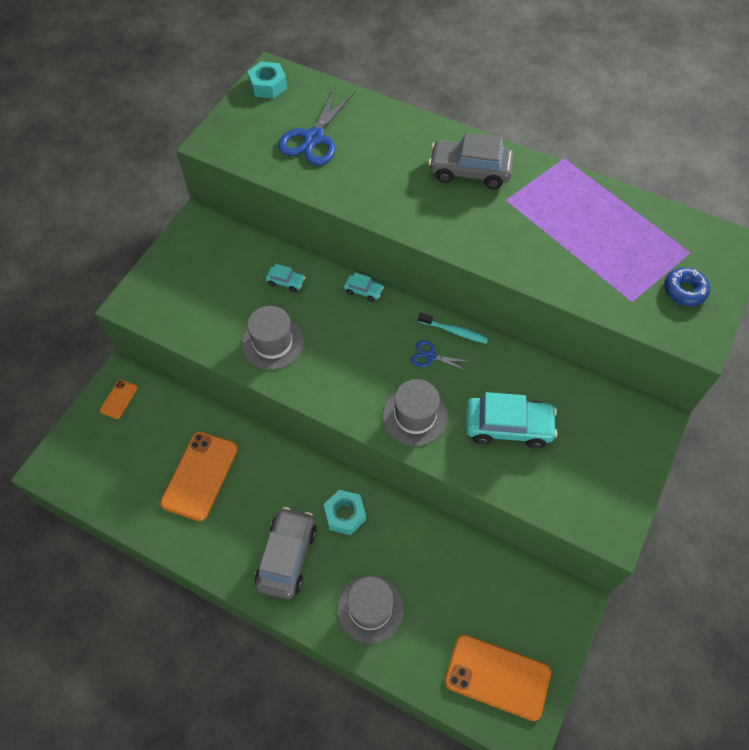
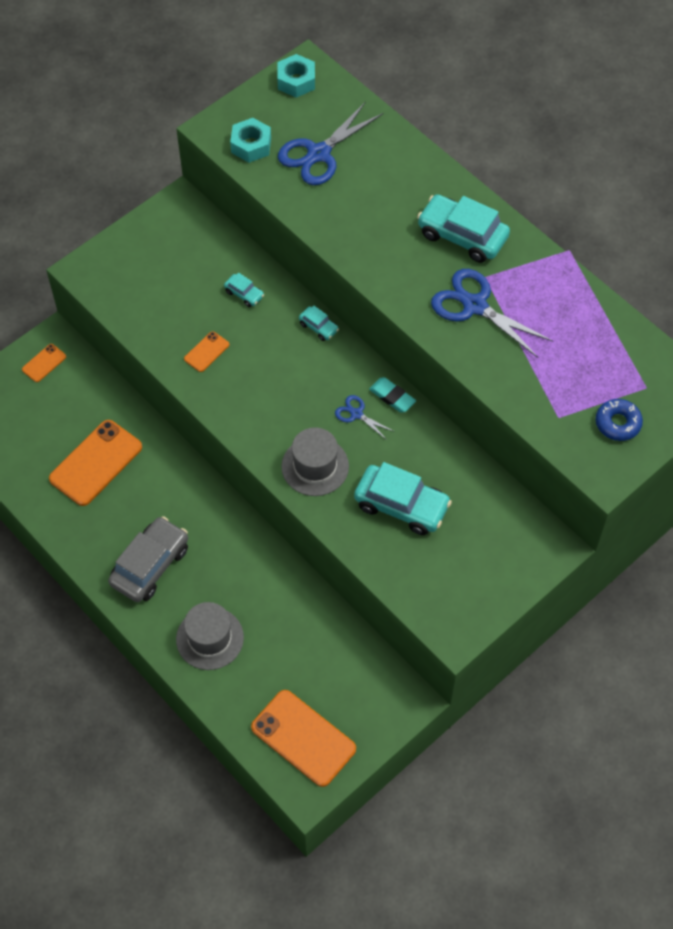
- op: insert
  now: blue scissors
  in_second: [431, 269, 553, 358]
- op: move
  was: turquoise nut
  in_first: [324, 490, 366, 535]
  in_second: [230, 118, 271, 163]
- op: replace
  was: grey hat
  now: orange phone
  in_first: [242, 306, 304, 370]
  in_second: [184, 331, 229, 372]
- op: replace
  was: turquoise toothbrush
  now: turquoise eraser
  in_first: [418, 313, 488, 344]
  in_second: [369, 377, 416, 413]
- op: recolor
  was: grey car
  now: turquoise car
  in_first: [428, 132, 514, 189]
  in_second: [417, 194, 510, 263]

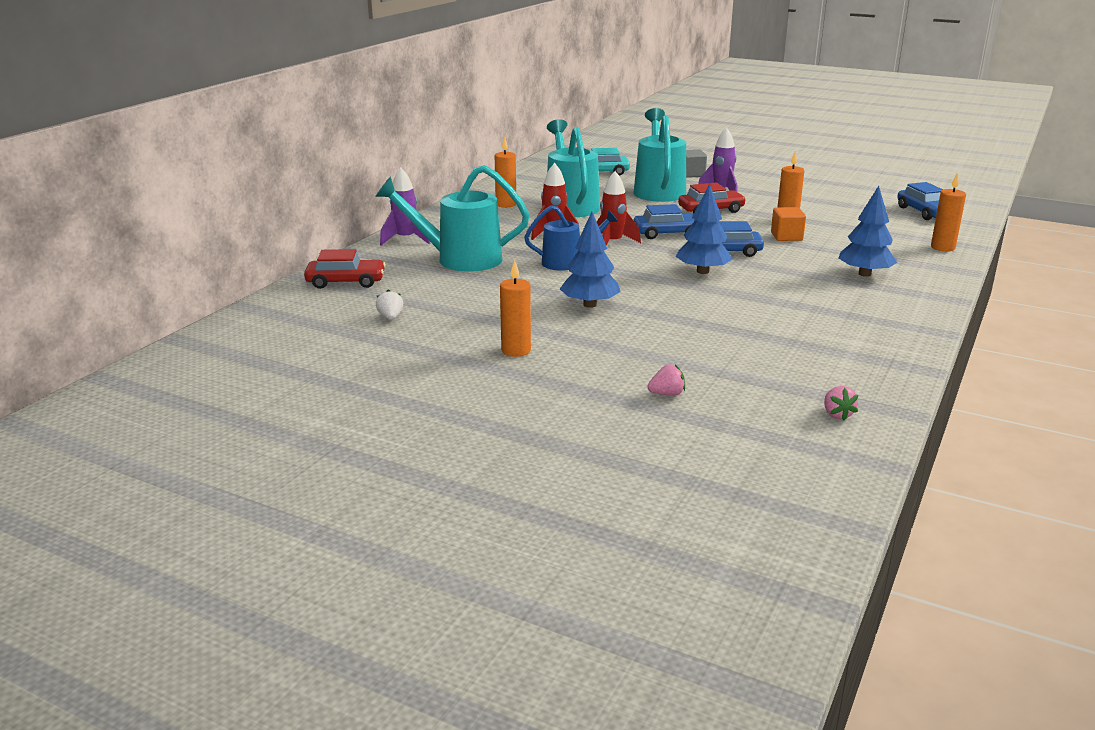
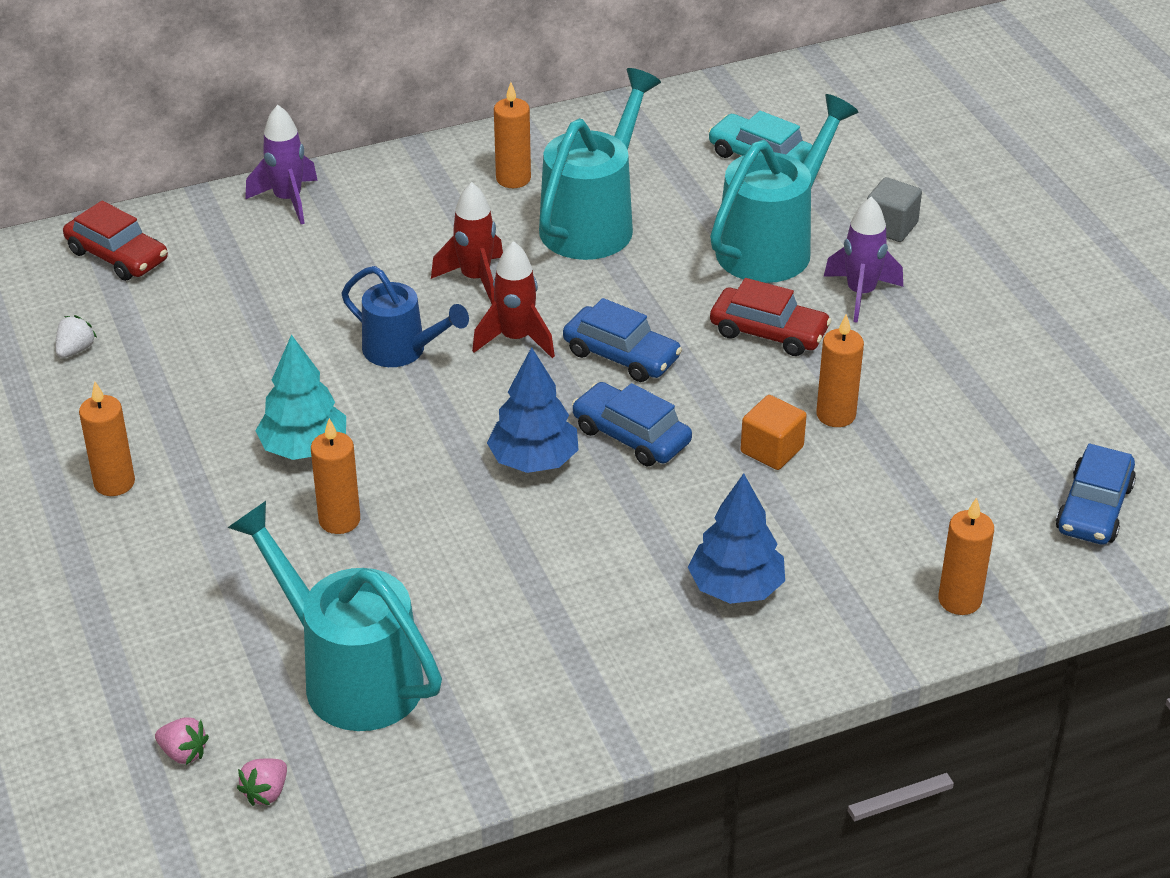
- op: insert
  now: orange candle
  in_second: [311, 418, 360, 534]
- op: move
  was: turquoise watering can
  in_first: [375, 165, 530, 272]
  in_second: [227, 501, 442, 731]
- op: move
  was: pink strawberry
  in_first: [648, 364, 685, 396]
  in_second: [155, 717, 209, 765]
- op: recolor
  was: blue tree
  now: turquoise tree
  in_first: [560, 212, 621, 308]
  in_second: [255, 335, 346, 460]

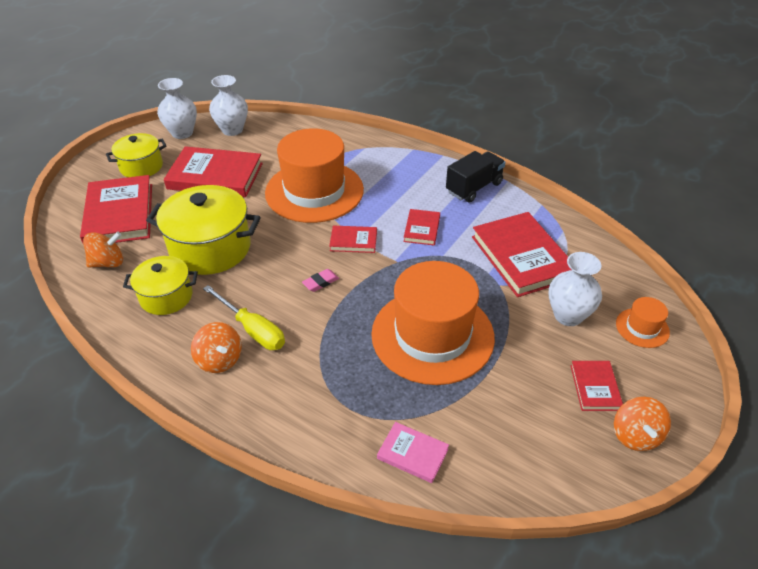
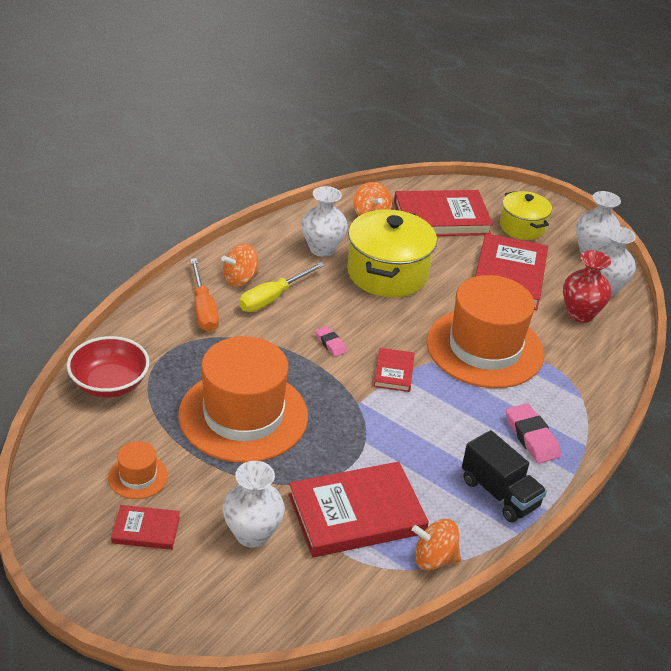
- op: delete
  was: red book
  in_first: [404, 209, 440, 246]
- op: insert
  now: orange screwdriver
  in_second: [190, 258, 219, 332]
- op: insert
  now: pink eraser
  in_second: [506, 403, 561, 464]
- op: insert
  now: red vase
  in_second: [563, 250, 612, 323]
- op: move
  was: orange spinning top
  in_first: [614, 397, 671, 451]
  in_second: [412, 519, 461, 570]
- op: move
  was: orange hat
  in_first: [616, 297, 670, 348]
  in_second: [108, 441, 168, 499]
- op: replace
  was: yellow pot
  now: white vase
  in_first: [123, 256, 198, 315]
  in_second: [302, 186, 348, 257]
- op: replace
  was: pink book
  now: red bowl
  in_first: [377, 422, 449, 483]
  in_second: [67, 336, 150, 398]

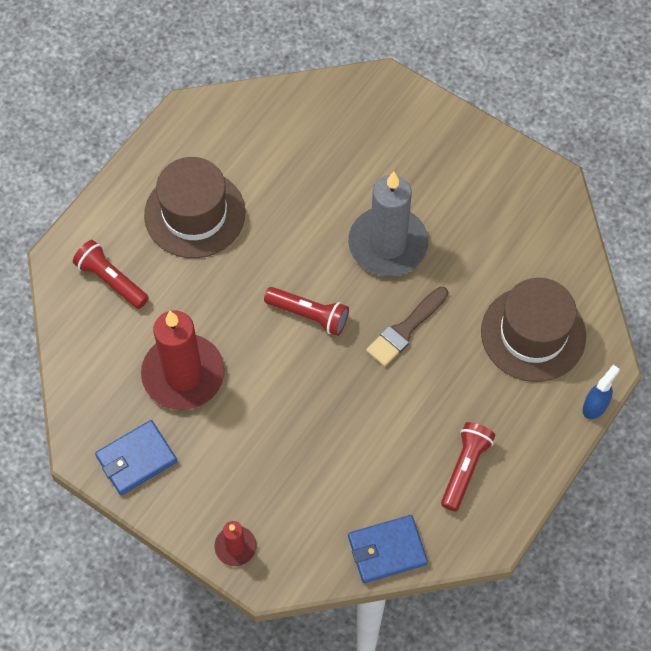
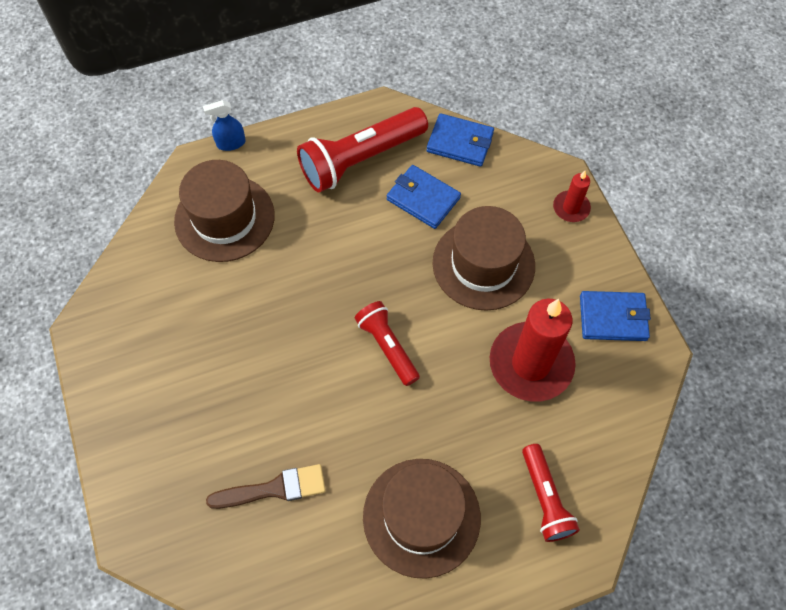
- op: delete
  was: grey candle
  in_first: [348, 171, 428, 276]
- op: insert
  now: blue wallet
  in_second: [387, 165, 461, 229]
- op: insert
  now: brown hat
  in_second: [433, 206, 535, 311]
- op: move
  was: brown brush
  in_first: [366, 287, 448, 367]
  in_second: [206, 464, 326, 509]
- op: resize
  was: red flashlight
  in_first: [441, 422, 495, 511]
  in_second: [297, 107, 428, 192]
  ratio: 1.7

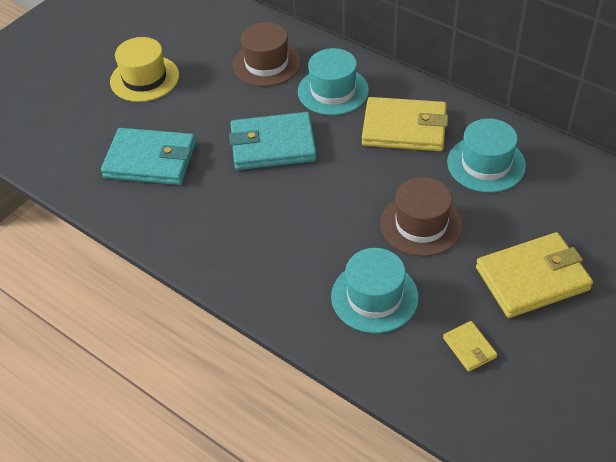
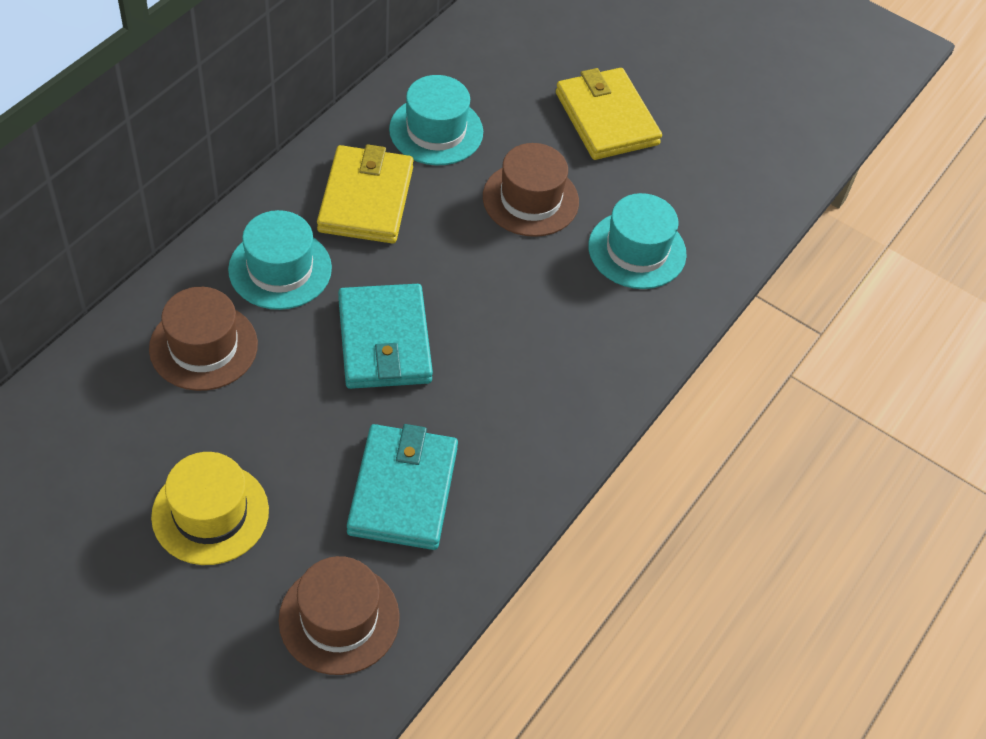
- op: delete
  was: yellow wallet
  in_first: [443, 321, 497, 372]
- op: insert
  now: brown hat
  in_second: [279, 556, 400, 675]

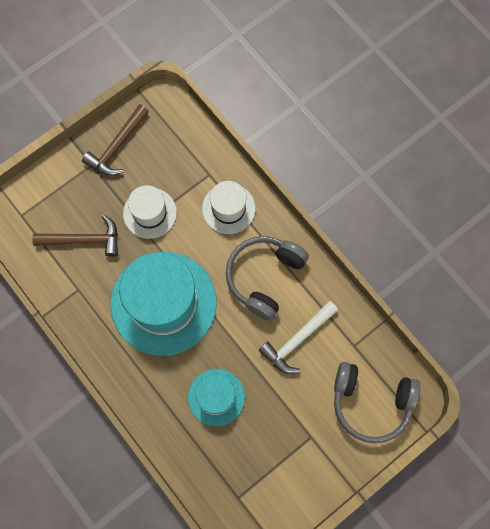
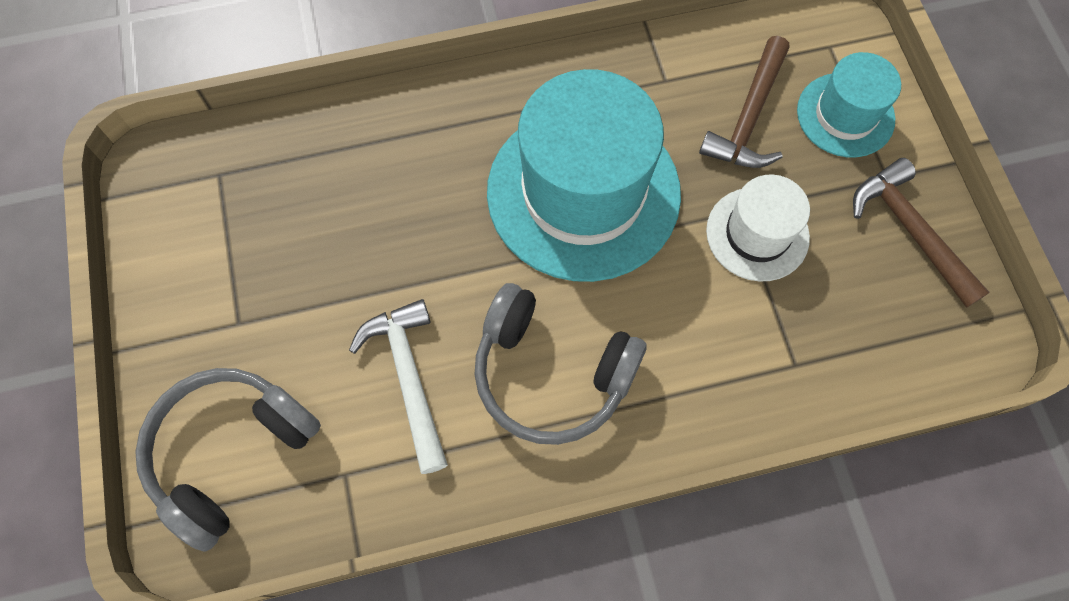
- op: delete
  was: white hat
  in_first: [202, 181, 255, 234]
- op: move
  was: turquoise hat
  in_first: [188, 369, 245, 426]
  in_second: [797, 52, 901, 157]
- op: rotate
  was: grey headphones
  in_first: [226, 236, 309, 321]
  in_second: [474, 283, 647, 445]
  clockwise: 150

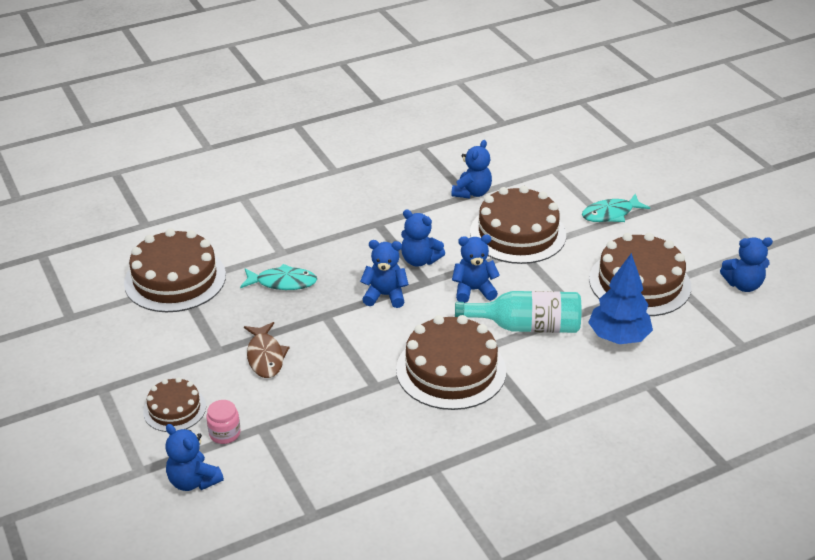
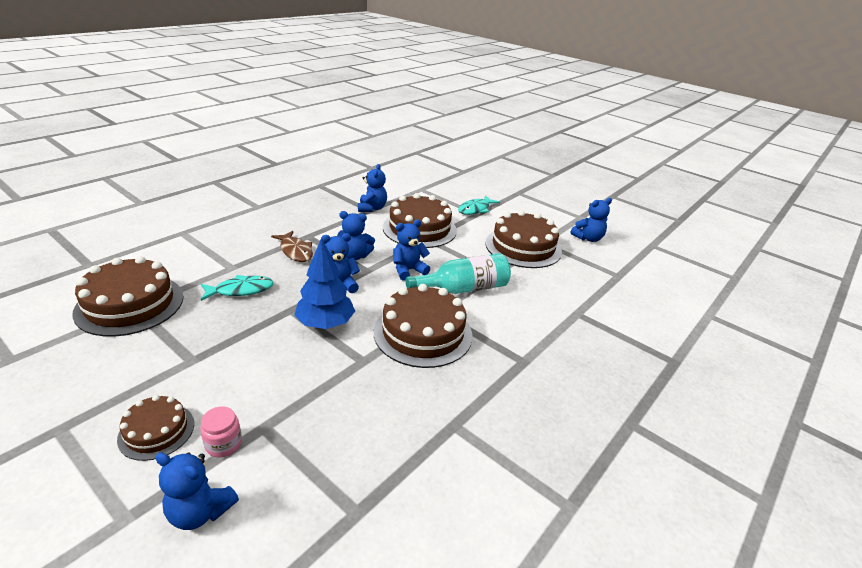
- op: move
  was: brown fish
  in_first: [244, 322, 290, 378]
  in_second: [271, 231, 313, 262]
- op: move
  was: blue tree
  in_first: [588, 253, 653, 344]
  in_second: [294, 238, 355, 329]

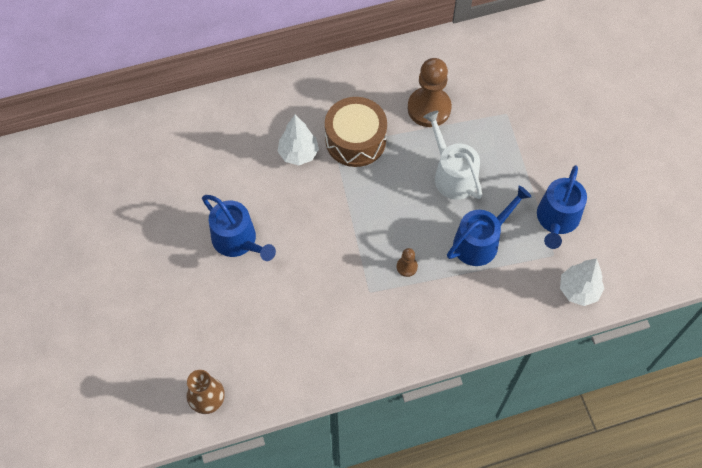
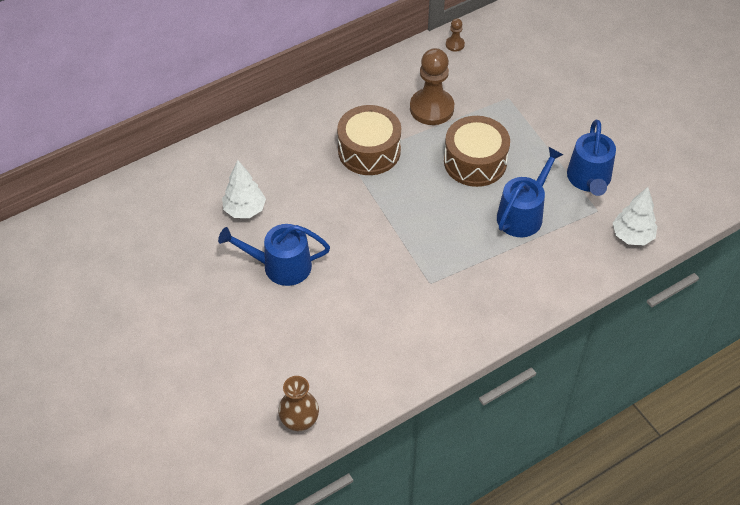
- op: move
  was: white tree
  in_first: [277, 115, 319, 165]
  in_second: [222, 160, 266, 218]
- op: move
  was: brown pawn
  in_first: [397, 248, 418, 277]
  in_second: [446, 18, 465, 52]
- op: replace
  was: white watering can
  now: brown drum
  in_first: [424, 111, 482, 200]
  in_second: [444, 116, 510, 187]
- op: rotate
  was: blue watering can
  in_first: [202, 195, 276, 261]
  in_second: [218, 224, 330, 286]
  clockwise: 150

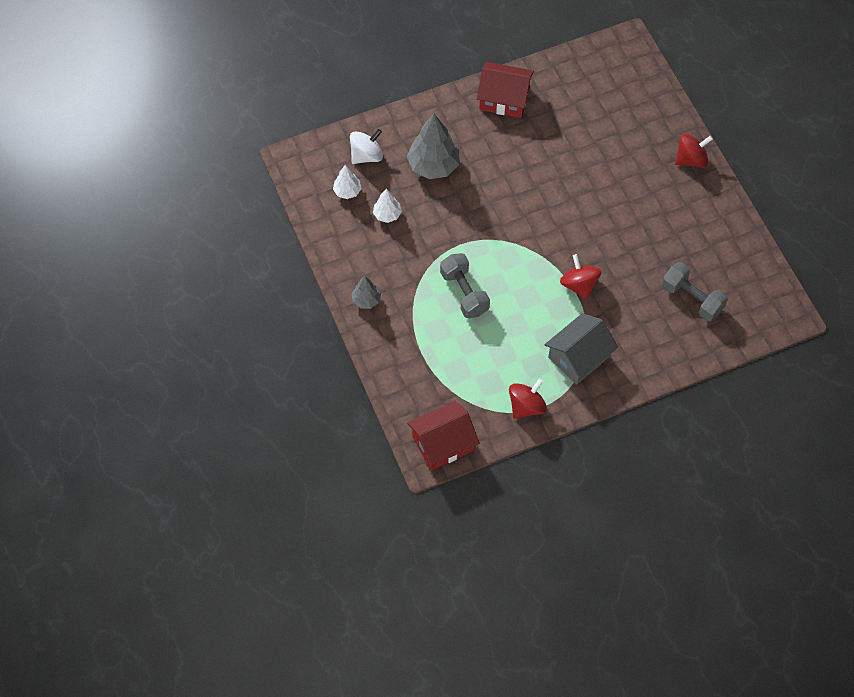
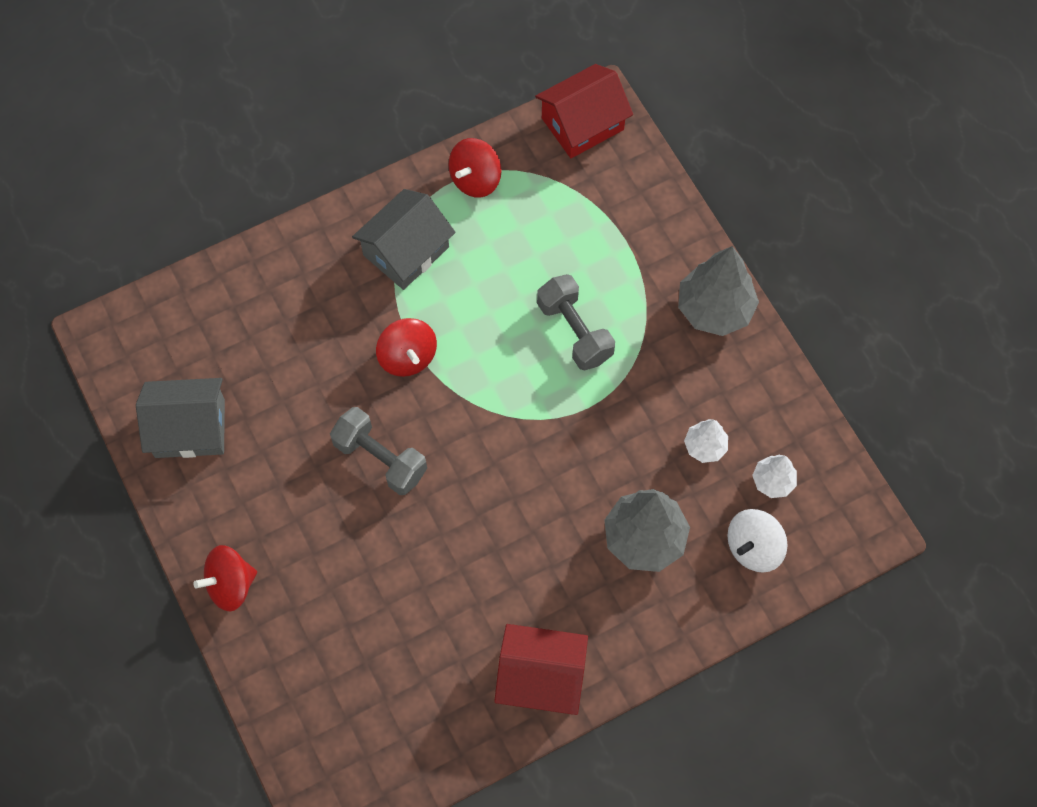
- op: insert
  now: grey house
  in_second: [136, 378, 225, 458]
- op: move
  was: grey dumbbell
  in_first: [662, 262, 728, 321]
  in_second: [330, 407, 427, 495]
- op: resize
  was: grey tree
  in_first: [351, 276, 381, 309]
  in_second: [678, 246, 759, 336]
  ratio: 1.87

